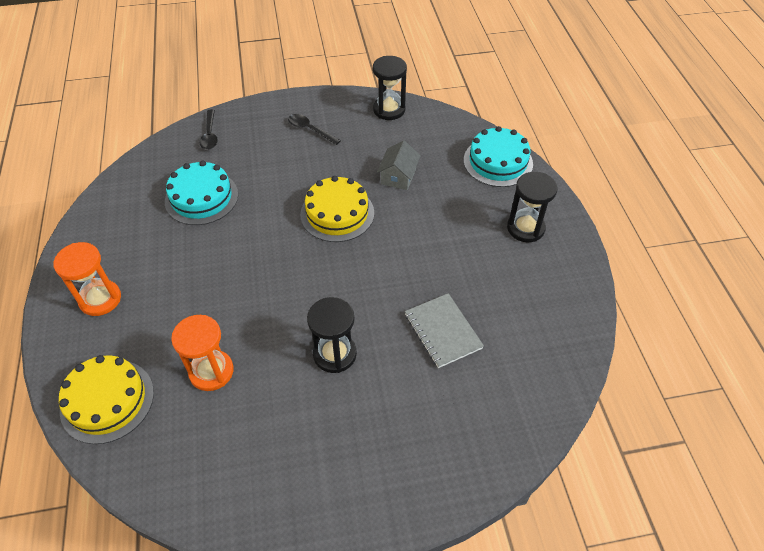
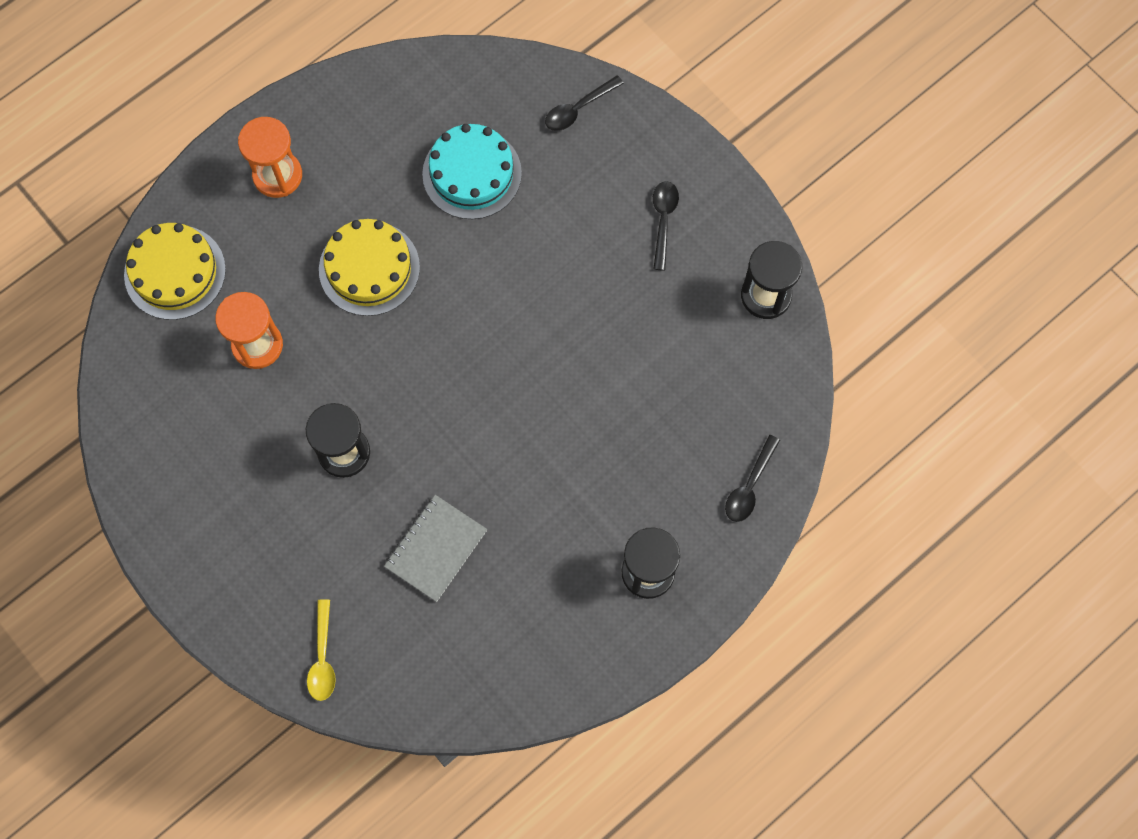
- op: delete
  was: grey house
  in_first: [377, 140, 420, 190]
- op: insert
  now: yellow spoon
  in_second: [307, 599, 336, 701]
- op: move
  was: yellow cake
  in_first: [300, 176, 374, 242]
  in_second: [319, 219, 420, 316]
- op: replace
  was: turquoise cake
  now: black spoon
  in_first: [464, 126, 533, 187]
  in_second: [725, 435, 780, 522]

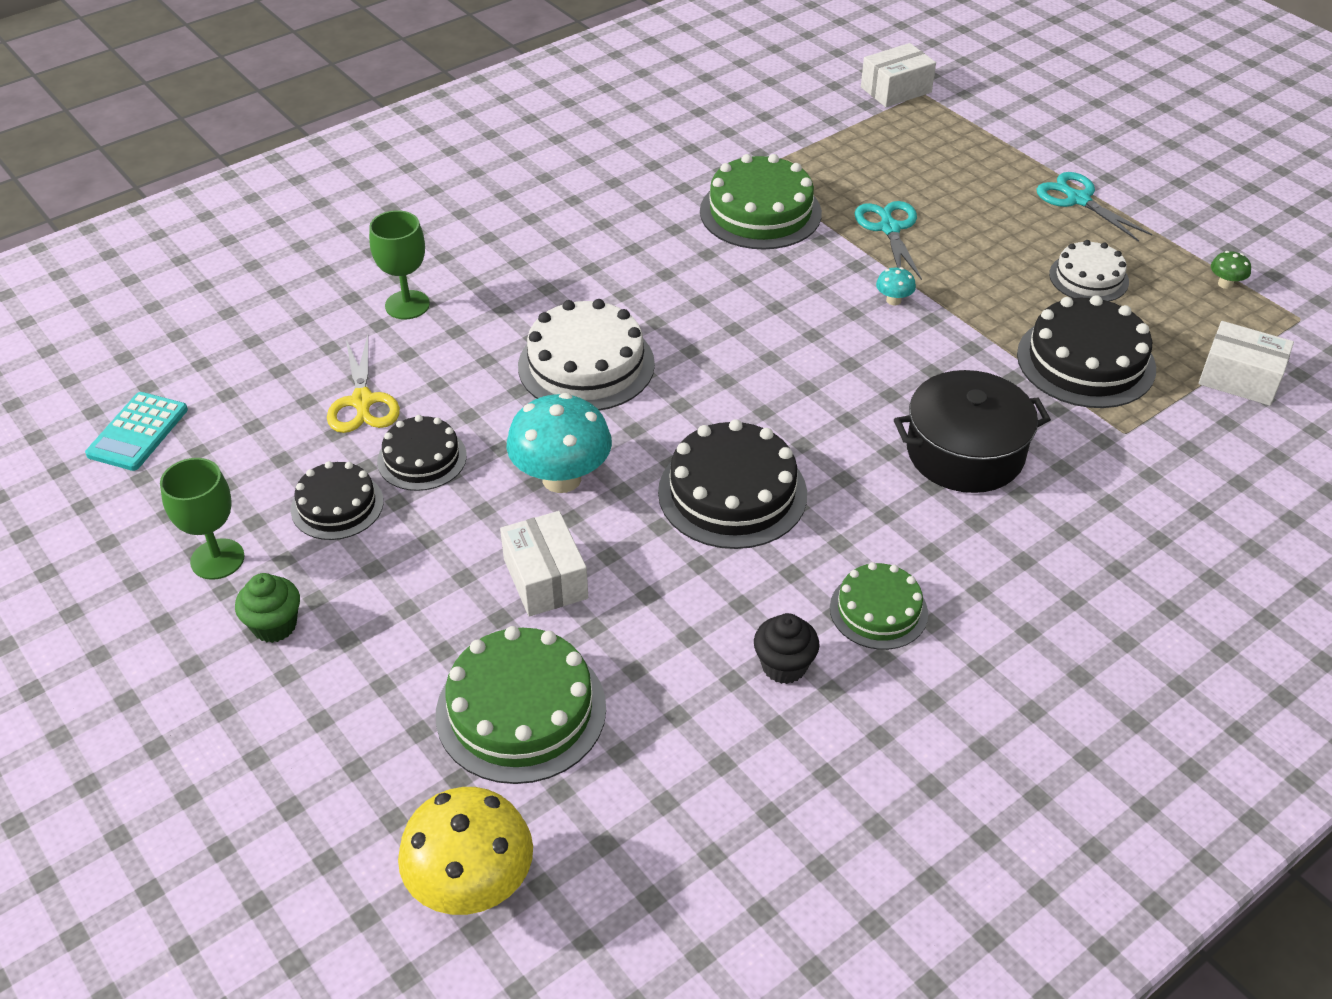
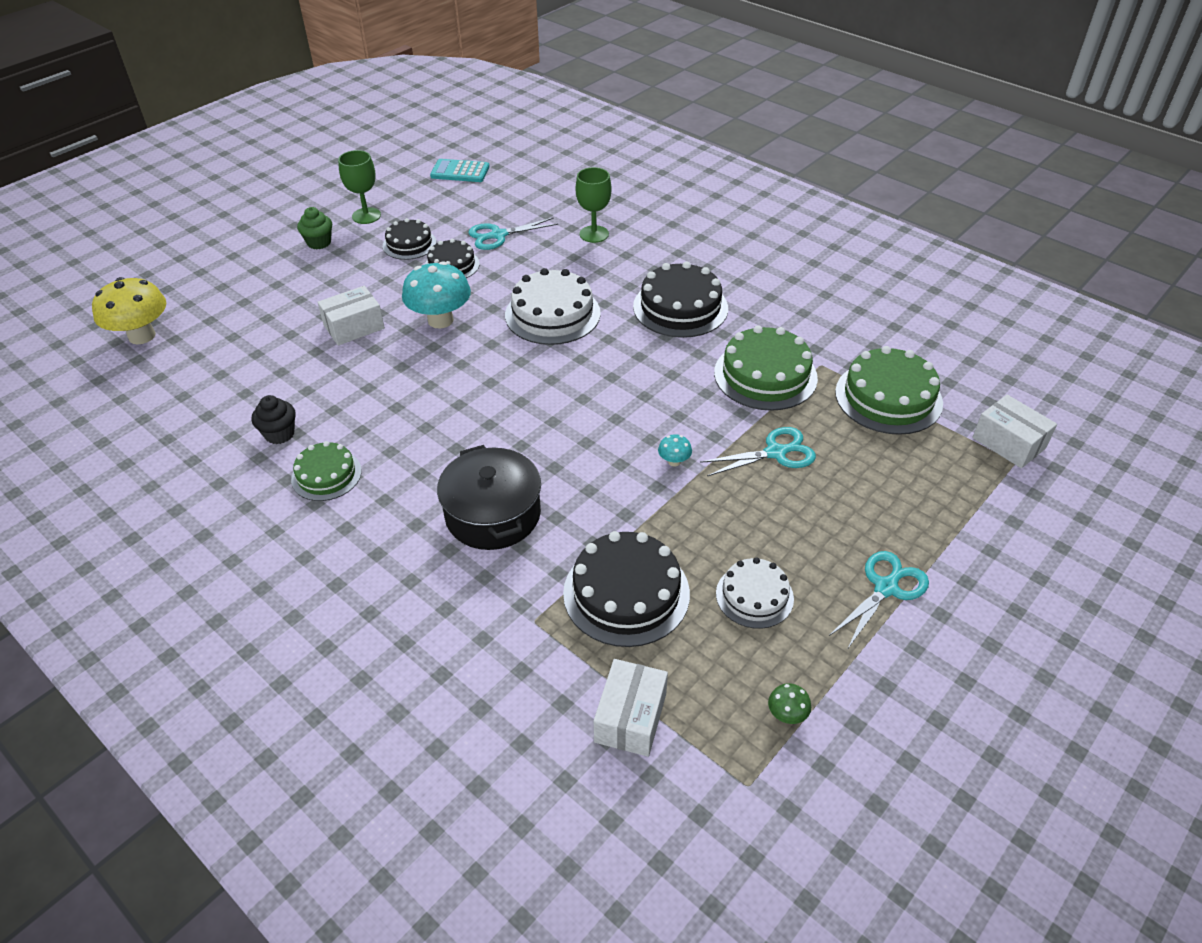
- op: move
  was: green cake
  in_first: [436, 626, 606, 784]
  in_second: [835, 346, 943, 435]
- op: move
  was: black cake
  in_first: [658, 419, 807, 549]
  in_second: [633, 261, 728, 338]
- op: recolor
  was: yellow scissors
  now: turquoise scissors
  in_first: [327, 335, 400, 433]
  in_second: [468, 218, 558, 250]

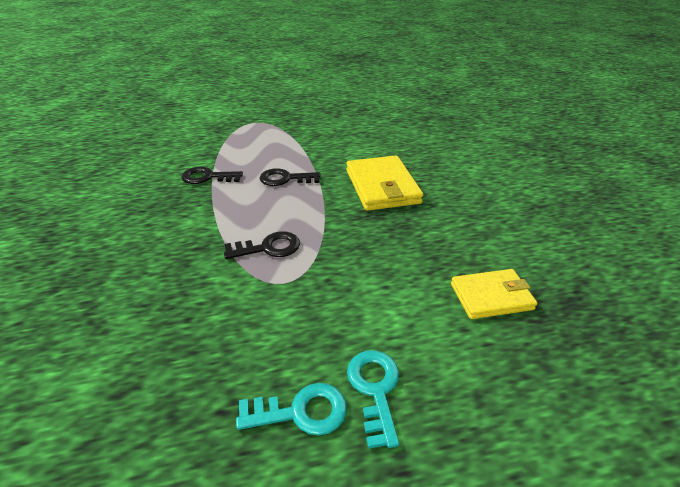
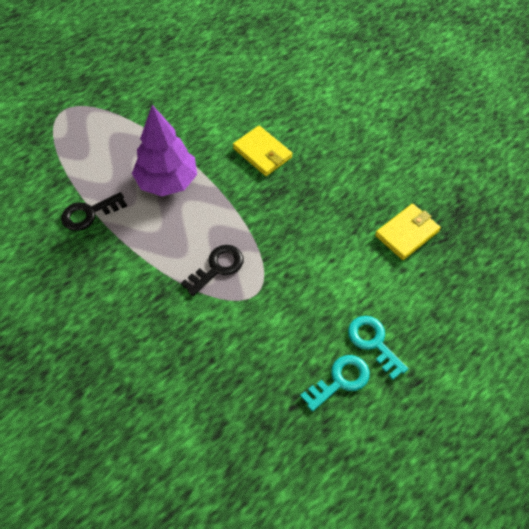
- op: replace
  was: black key
  now: purple tree
  in_first: [260, 168, 321, 186]
  in_second: [132, 105, 197, 196]
- op: resize
  was: yellow wallet
  in_first: [346, 155, 423, 211]
  in_second: [233, 126, 292, 176]
  ratio: 0.65

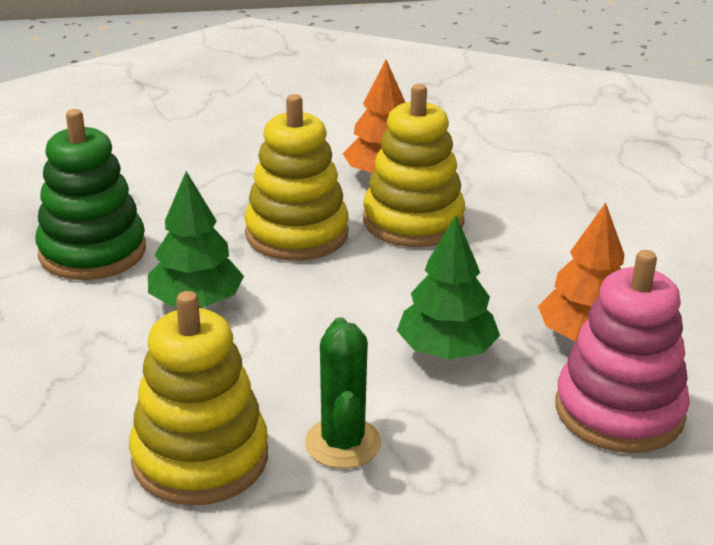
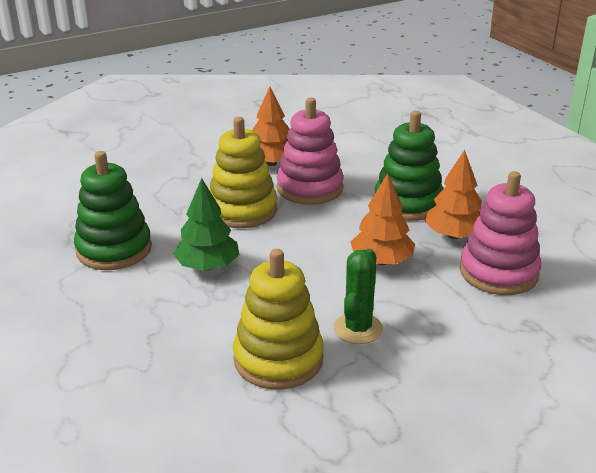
- op: insert
  now: green stacking toy
  in_second: [375, 111, 443, 221]
- op: recolor
  was: yellow stacking toy
  now: pink stacking toy
  in_first: [363, 84, 465, 247]
  in_second: [277, 98, 344, 205]
- op: recolor
  was: green tree
  now: orange tree
  in_first: [397, 216, 500, 360]
  in_second: [350, 173, 415, 265]
- op: rotate
  was: green cactus
  in_first: [305, 317, 381, 469]
  in_second: [334, 249, 383, 344]
  clockwise: 45

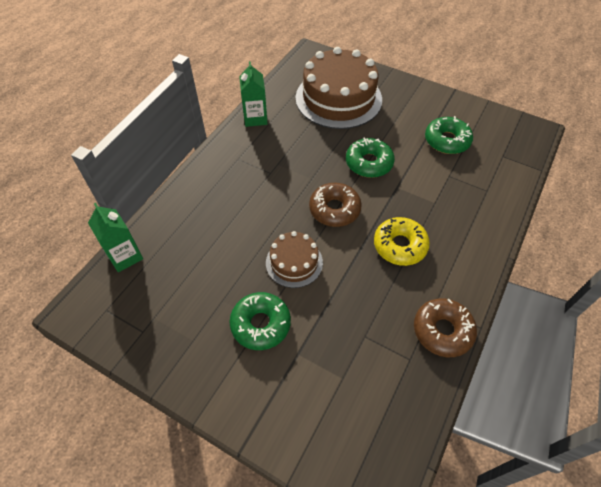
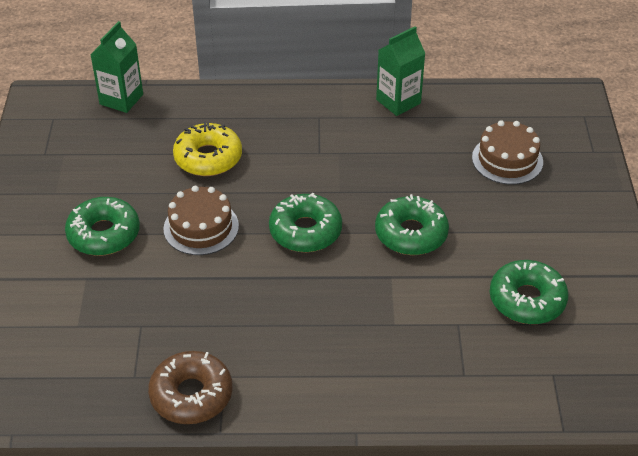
- op: move
  was: yellow donut
  in_first: [374, 217, 430, 266]
  in_second: [173, 121, 242, 176]
- op: recolor
  was: brown donut
  now: green donut
  in_first: [309, 183, 362, 227]
  in_second: [269, 193, 342, 252]
- op: resize
  was: brown cake
  in_first: [296, 47, 382, 129]
  in_second: [472, 120, 543, 185]
  ratio: 0.51

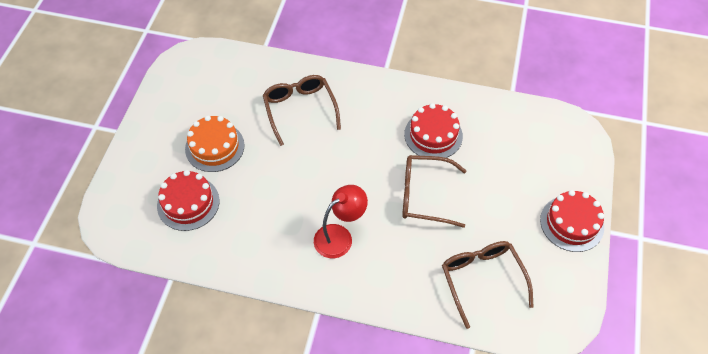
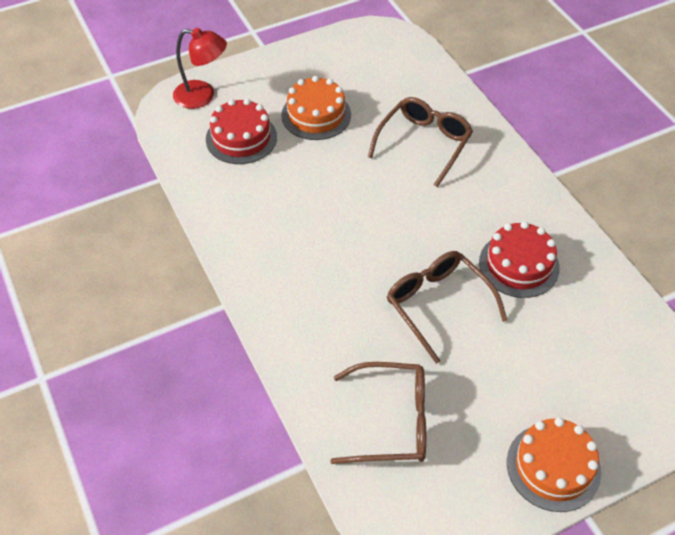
- op: move
  was: red lamp
  in_first: [314, 185, 368, 258]
  in_second: [173, 28, 227, 109]
- op: recolor
  was: red cake
  now: orange cake
  in_first: [540, 190, 604, 252]
  in_second: [507, 417, 601, 512]
- op: rotate
  was: brown glasses
  in_first: [442, 241, 534, 329]
  in_second: [330, 362, 426, 464]
  clockwise: 60

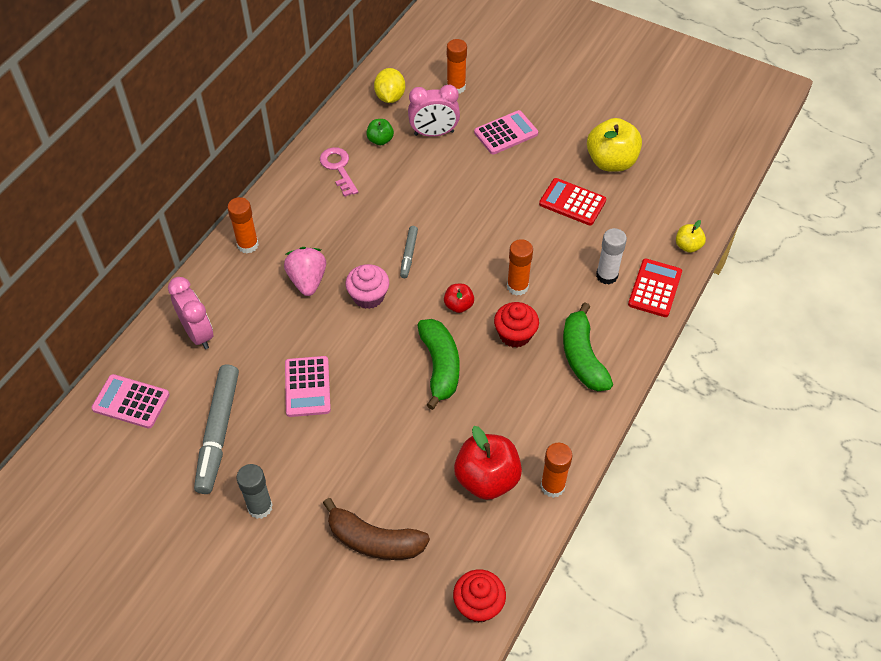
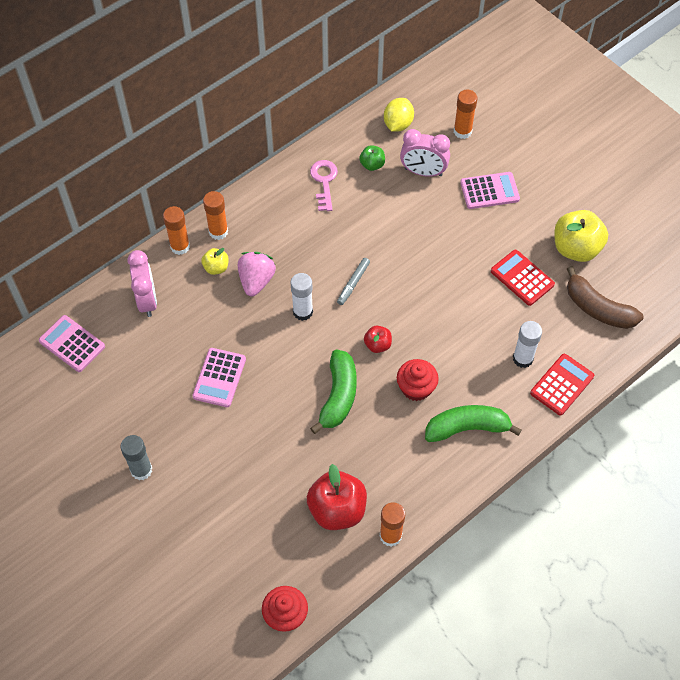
- op: delete
  was: grey marker
  in_first: [194, 364, 239, 494]
- op: move
  was: brown banana
  in_first: [323, 498, 430, 560]
  in_second: [567, 266, 643, 329]
- op: move
  was: orange glue stick
  in_first: [507, 239, 533, 296]
  in_second: [163, 206, 190, 255]
- op: move
  was: yellow apple
  in_first: [676, 220, 706, 253]
  in_second: [201, 248, 229, 275]
- op: replace
  was: pink cupcake
  now: white glue stick
  in_first: [345, 264, 389, 309]
  in_second: [291, 273, 313, 321]
- op: rotate
  was: green banana
  in_first: [563, 303, 613, 391]
  in_second: [425, 405, 522, 442]
  clockwise: 75

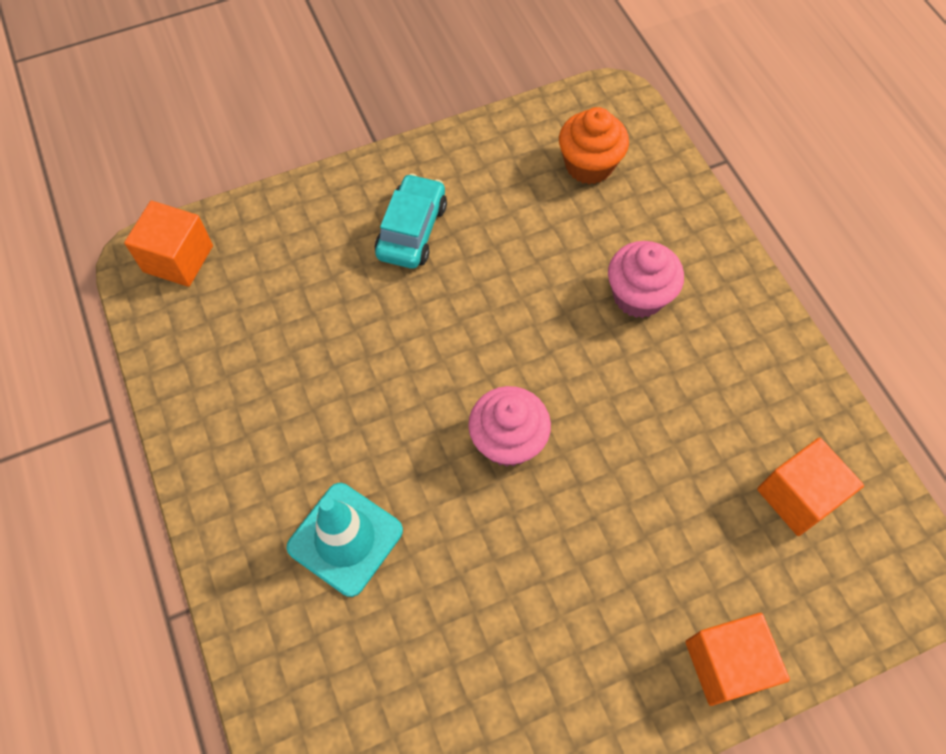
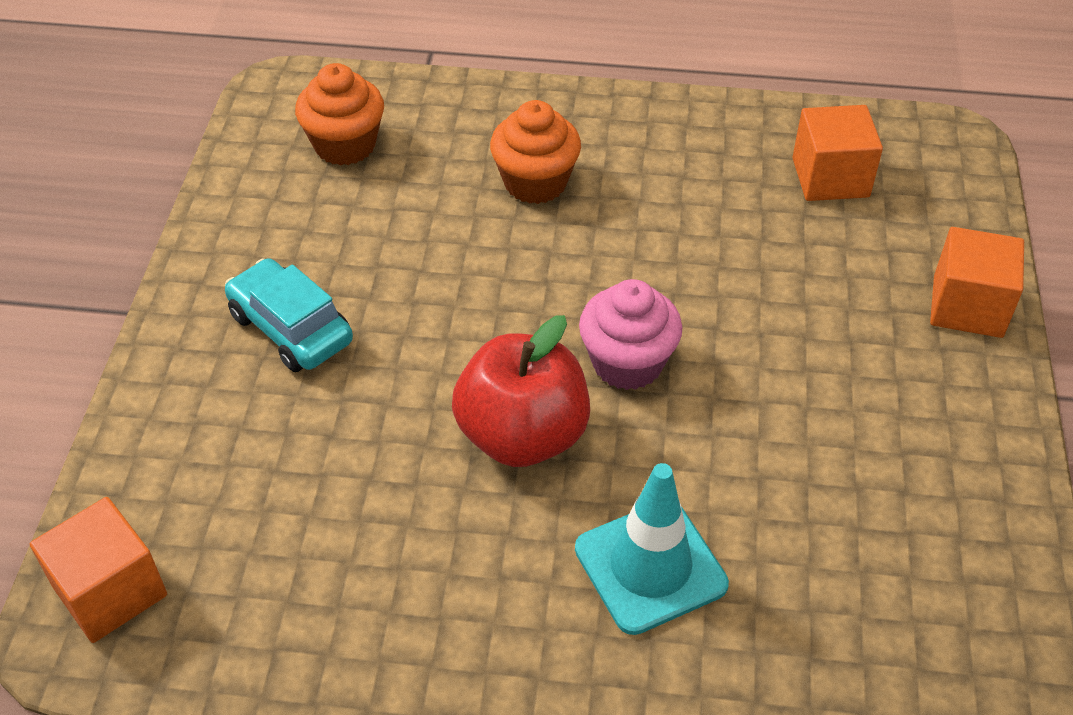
- op: insert
  now: red apple
  in_second: [452, 315, 590, 467]
- op: recolor
  was: pink cupcake
  now: orange cupcake
  in_first: [608, 241, 684, 318]
  in_second: [490, 100, 581, 204]

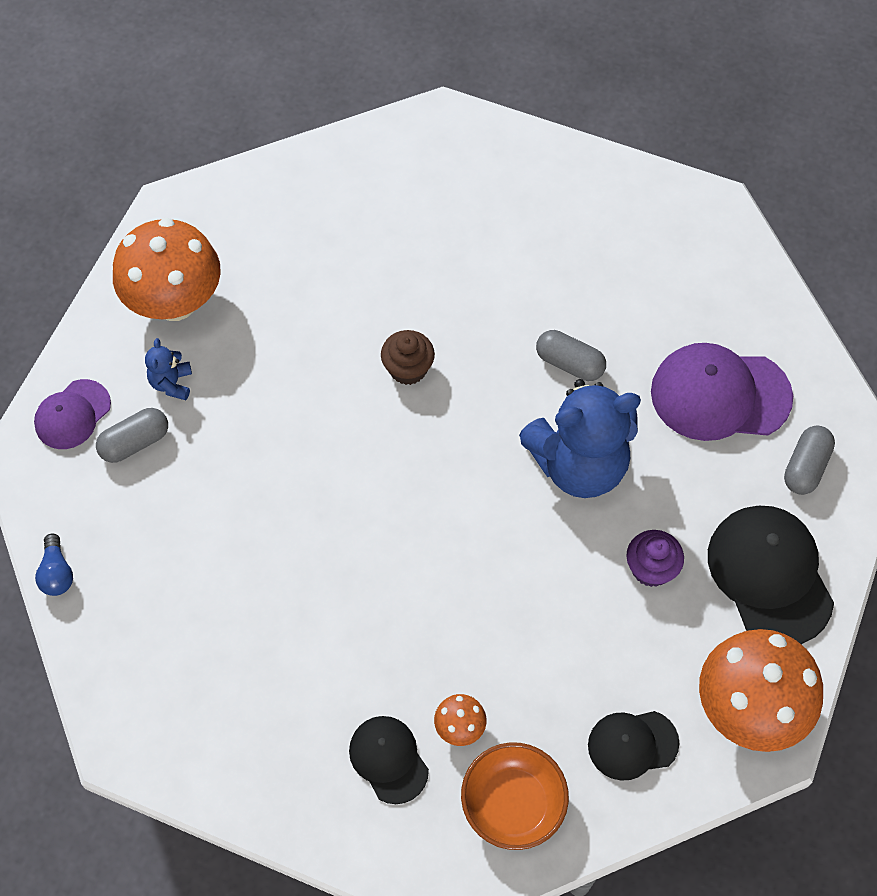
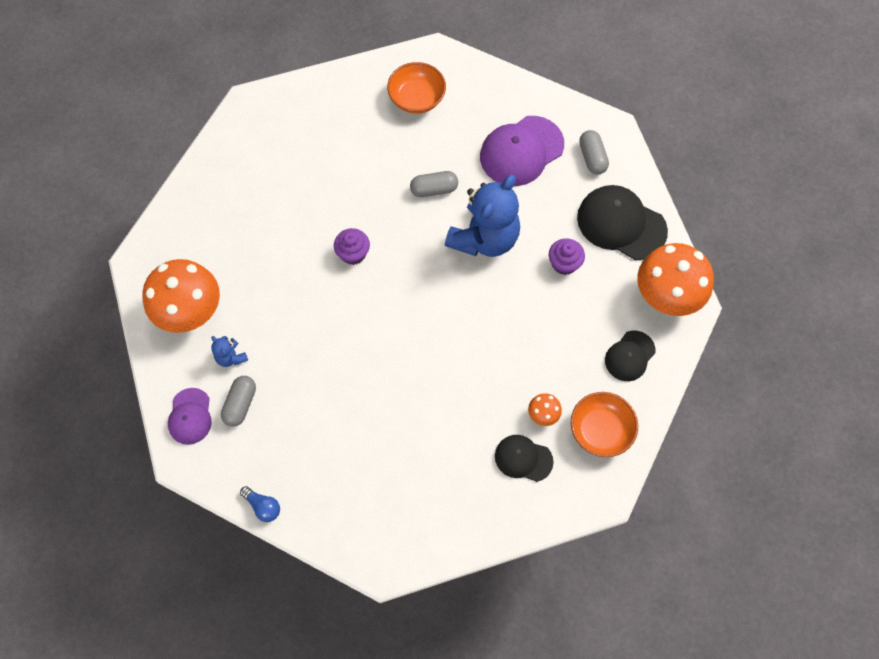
- op: insert
  now: orange bowl
  in_second: [387, 62, 446, 114]
- op: recolor
  was: brown cupcake
  now: purple cupcake
  in_first: [381, 330, 435, 385]
  in_second: [334, 228, 370, 265]

